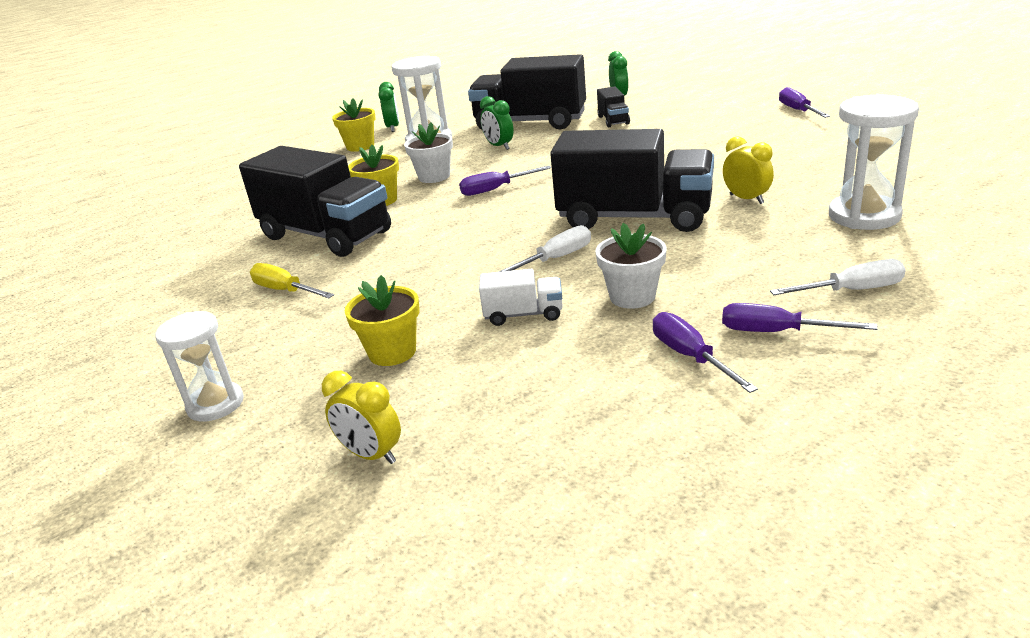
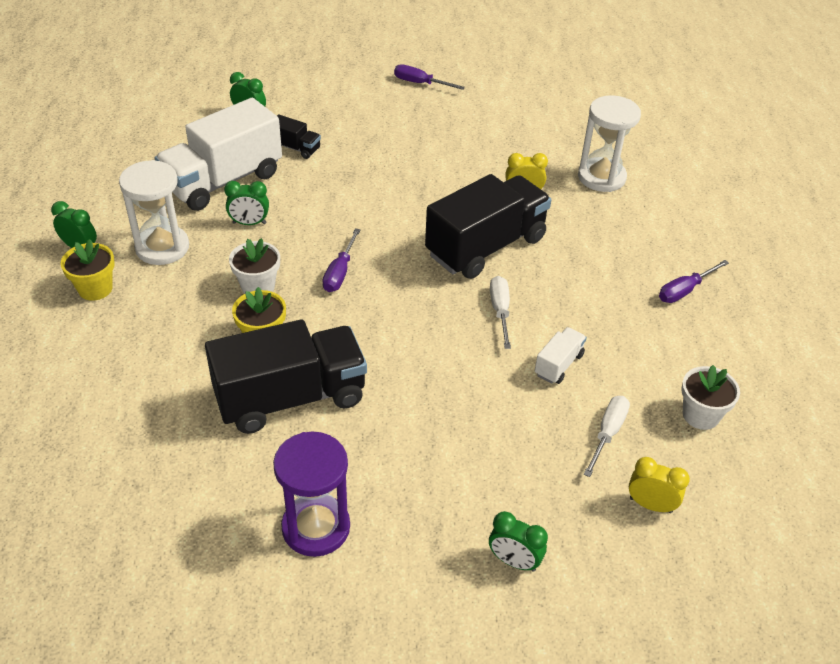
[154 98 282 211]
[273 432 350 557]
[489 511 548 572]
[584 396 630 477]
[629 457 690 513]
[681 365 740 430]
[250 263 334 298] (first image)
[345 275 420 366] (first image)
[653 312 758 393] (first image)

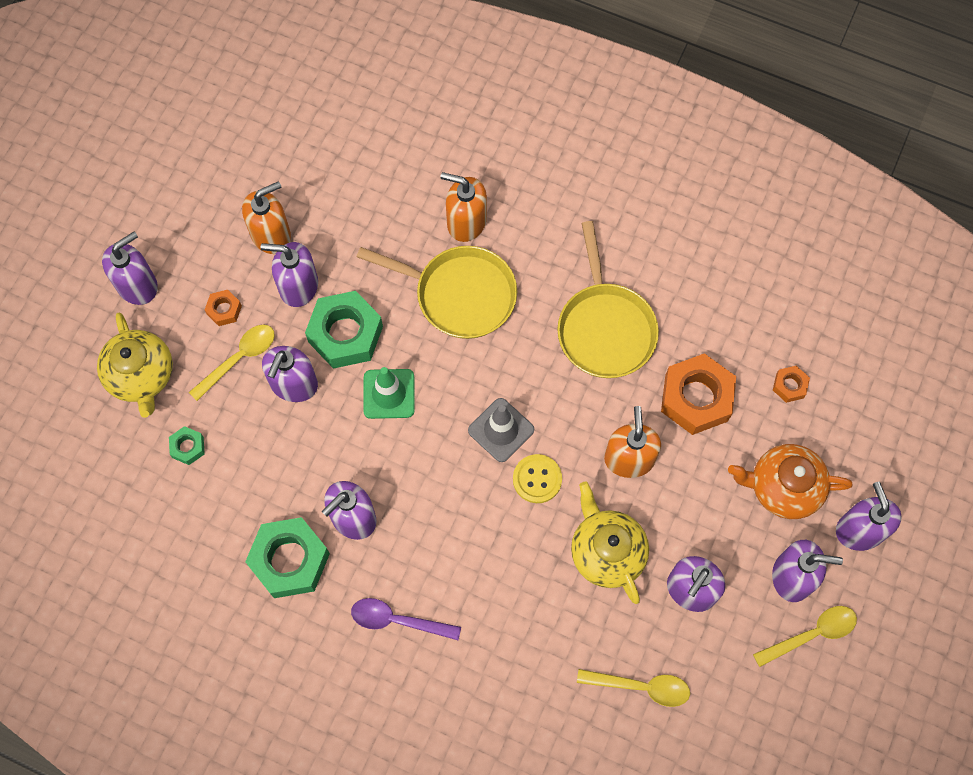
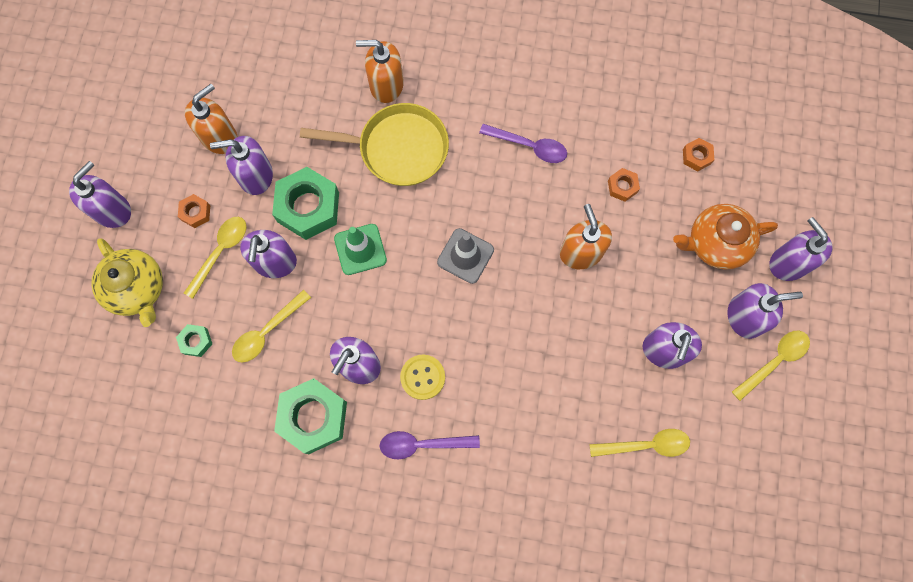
[232 290 311 363]
[400 354 445 400]
[479 124 567 163]
[608 168 640 202]
[571 481 649 604] (first image)

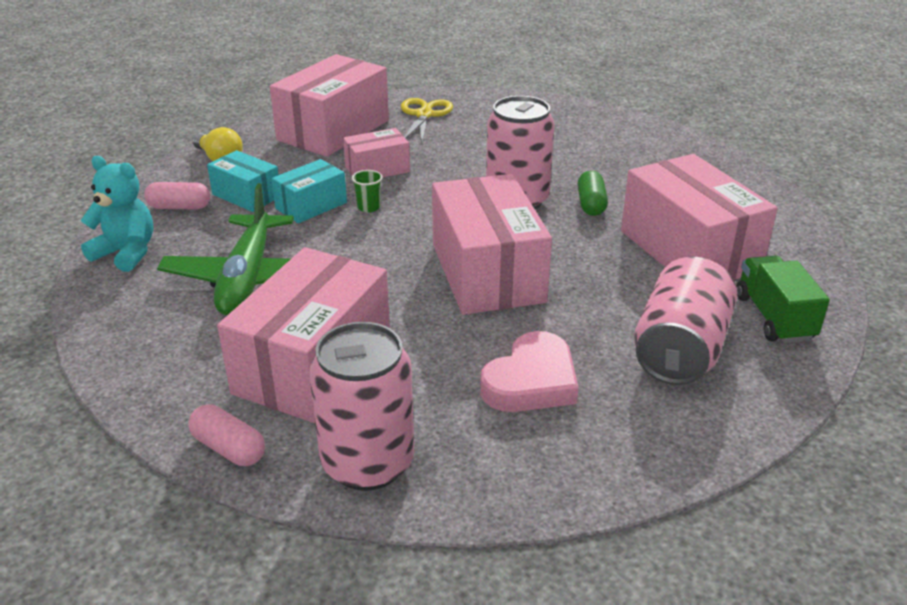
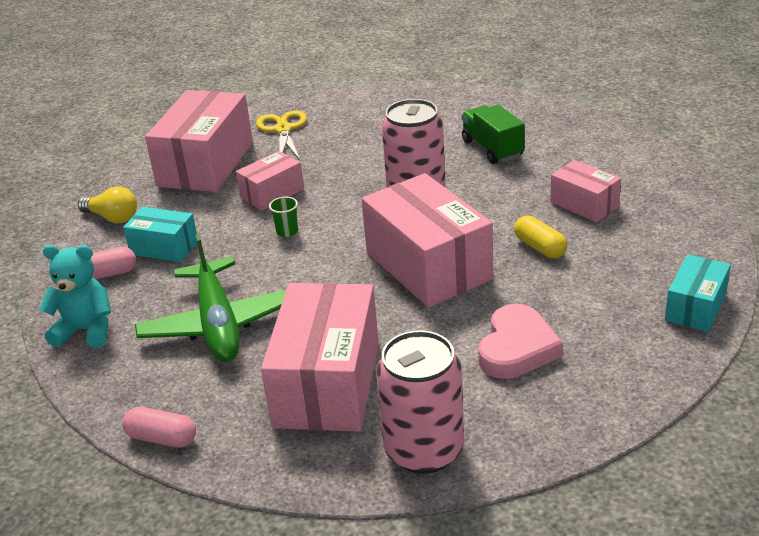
[122 407 196 448]
[462 105 525 164]
[514 216 567 258]
[550 160 621 222]
[665 254 731 332]
[578 171 608 216] (first image)
[634 257 737 385] (first image)

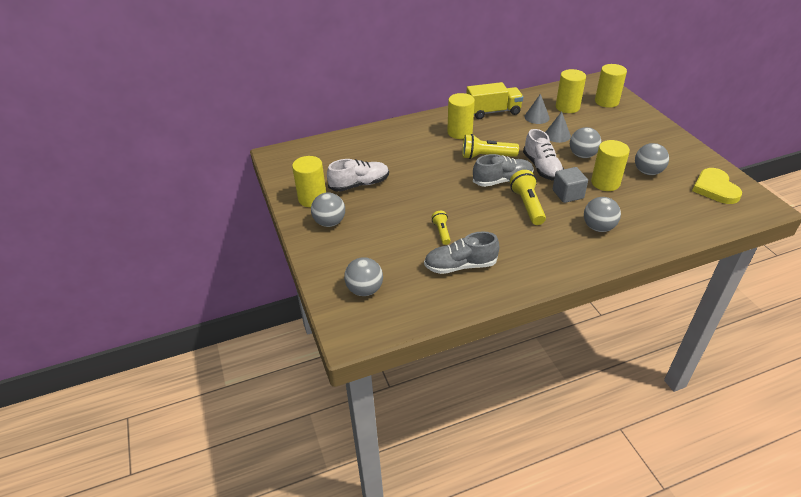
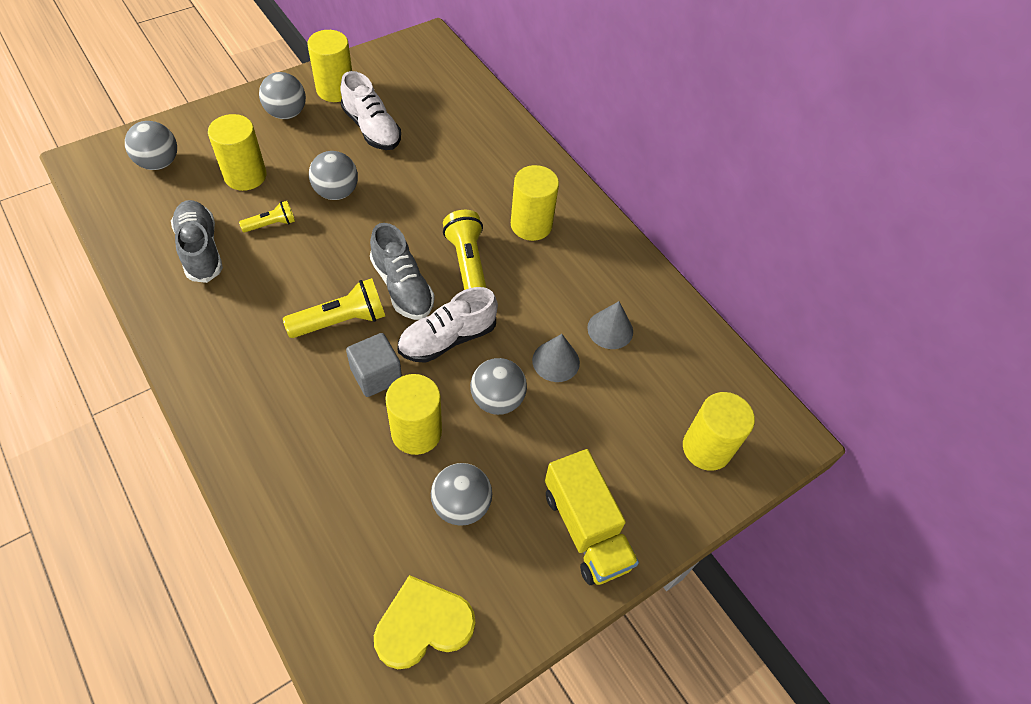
[208 114 267 191]
[309 151 358 200]
[545 449 639 585]

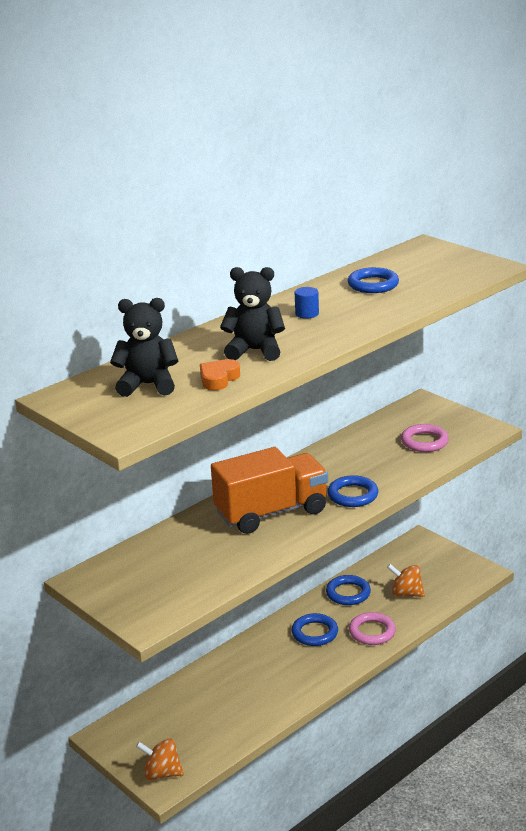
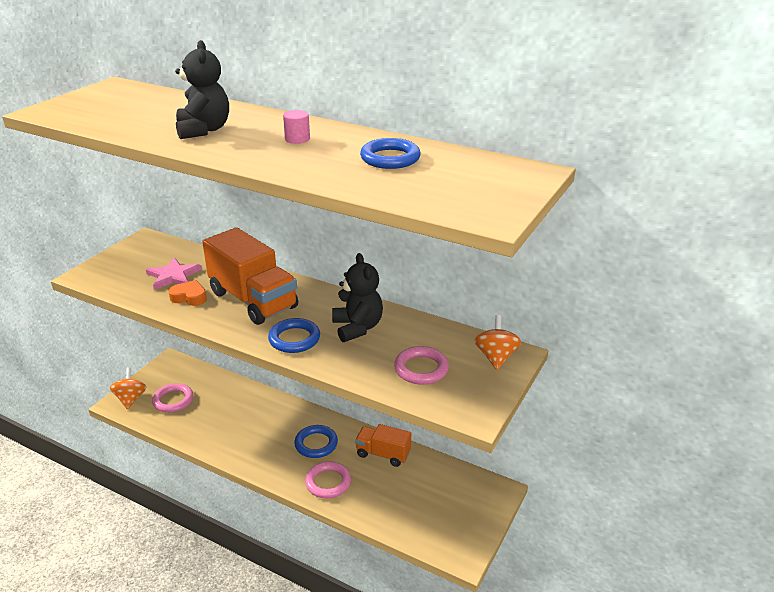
[146 257 202 290]
[152 383 194 413]
[168 280 207 306]
[283 110 310 144]
[332 253 383 342]
[355 424 411 467]
[474 315 521 370]

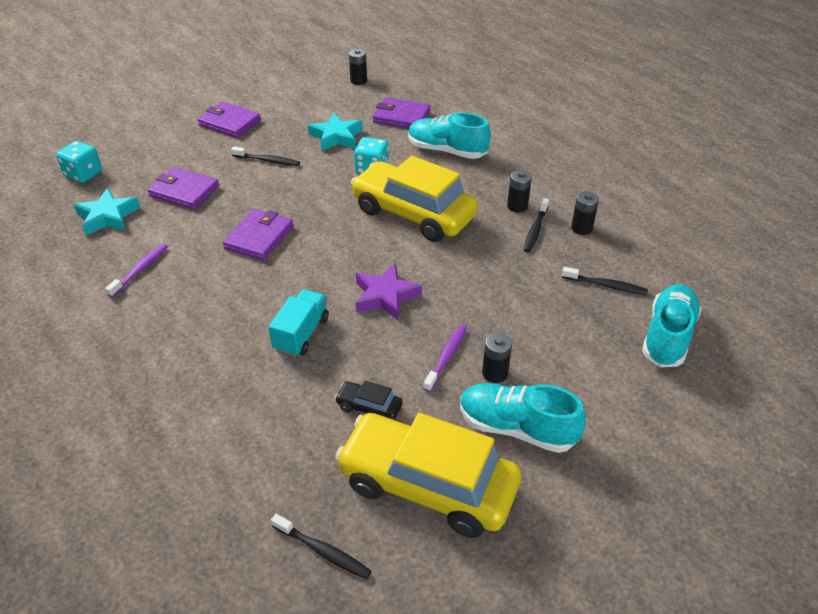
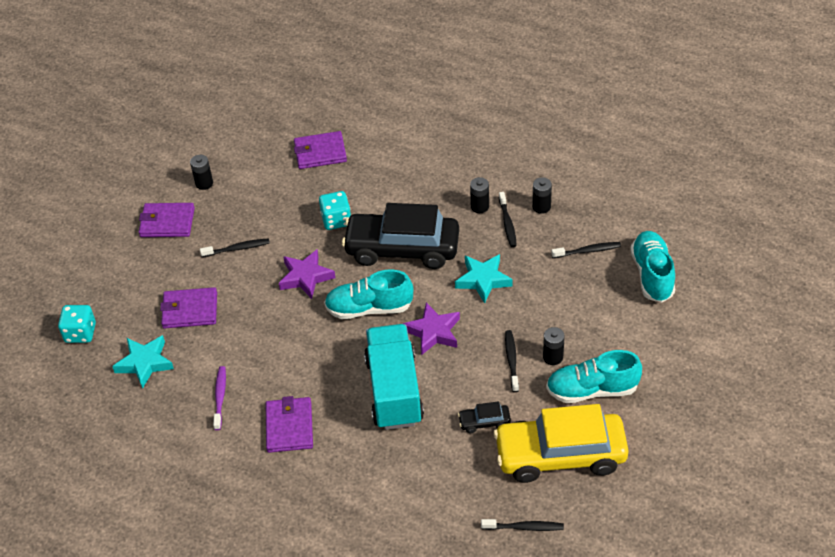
[190 155 213 190]
[266 396 313 453]
[279 250 335 299]
[324 270 413 319]
[342 203 459 269]
[364 324 424 430]
[455 254 513 303]
[505 330 519 392]

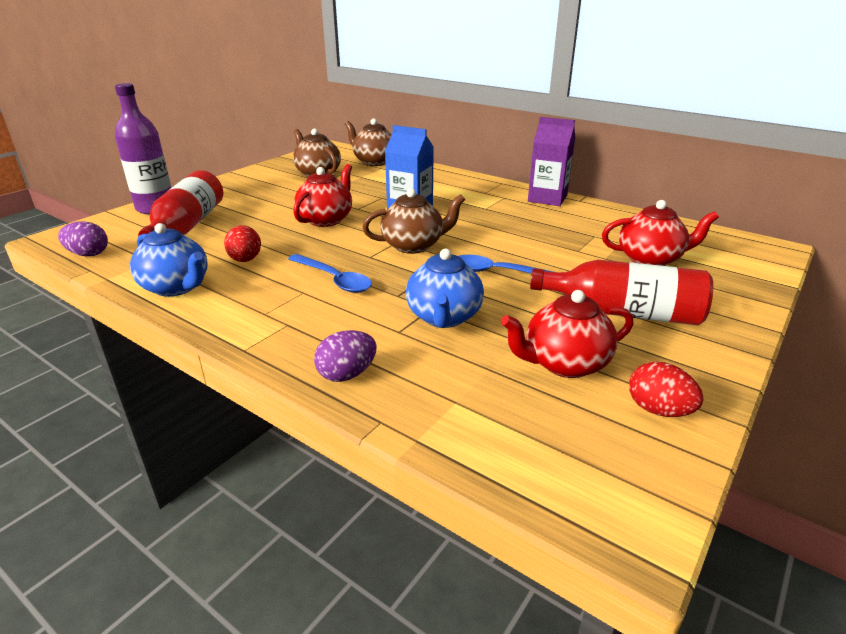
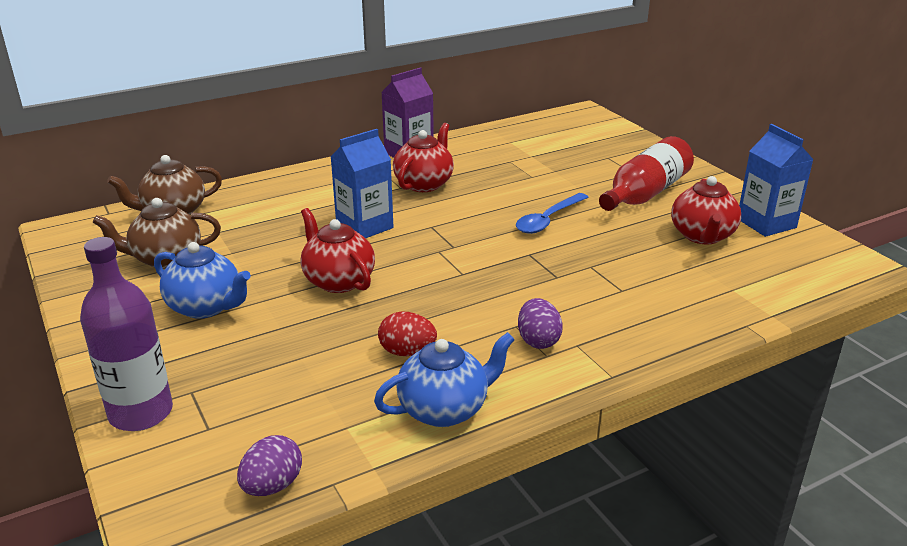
[154 242 251 319]
[393 123 454 192]
[518 298 563 349]
[739 124 814 237]
[138 170 223 236] (first image)
[288 254 372 293] (first image)
[363 188 465 254] (first image)

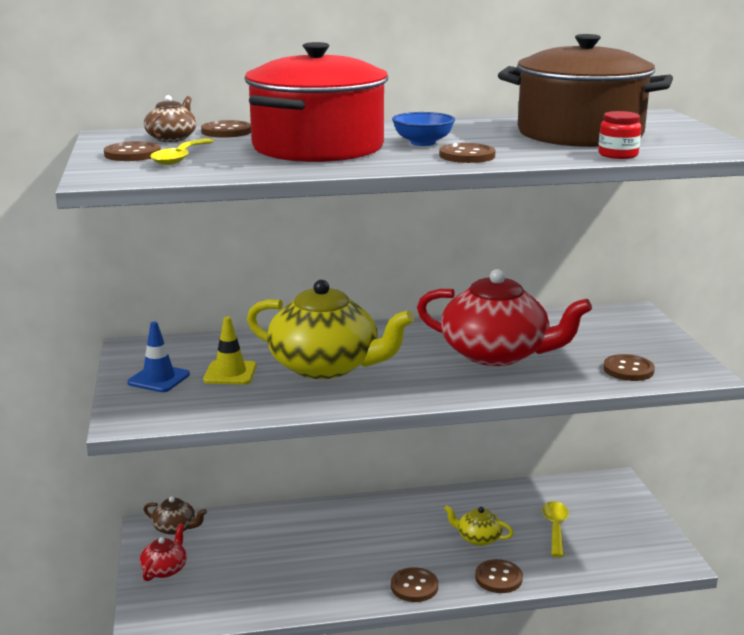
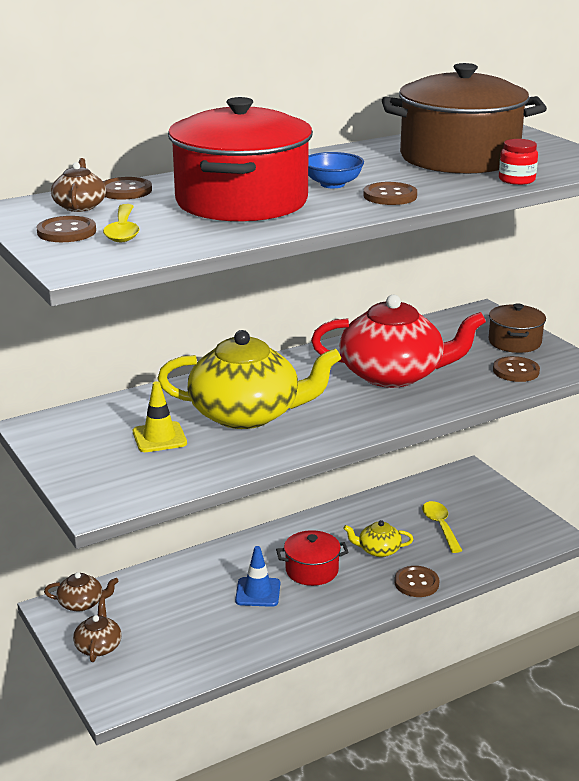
[73 597 122 662]
[235 546 280 607]
[276 530 348 586]
[489 303 546 353]
[391 567 438 602] (first image)

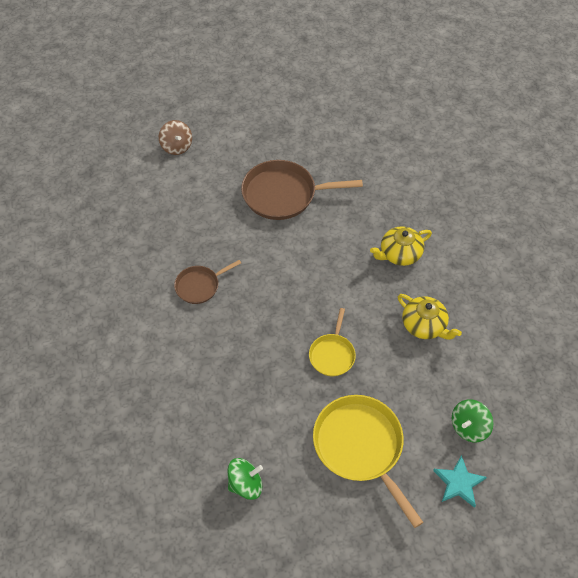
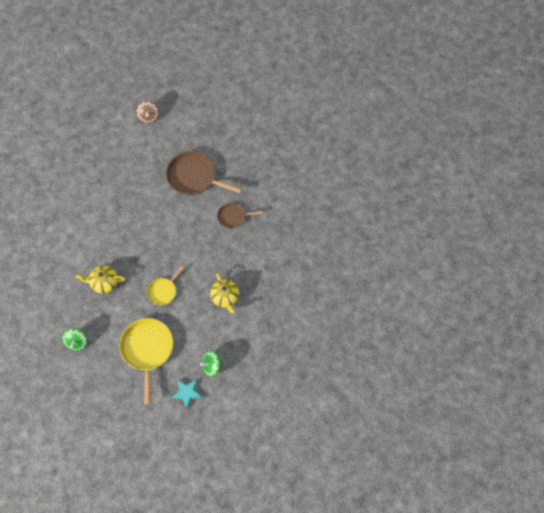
[62 328 88 351]
[76 265 125 294]
[217 203 262 229]

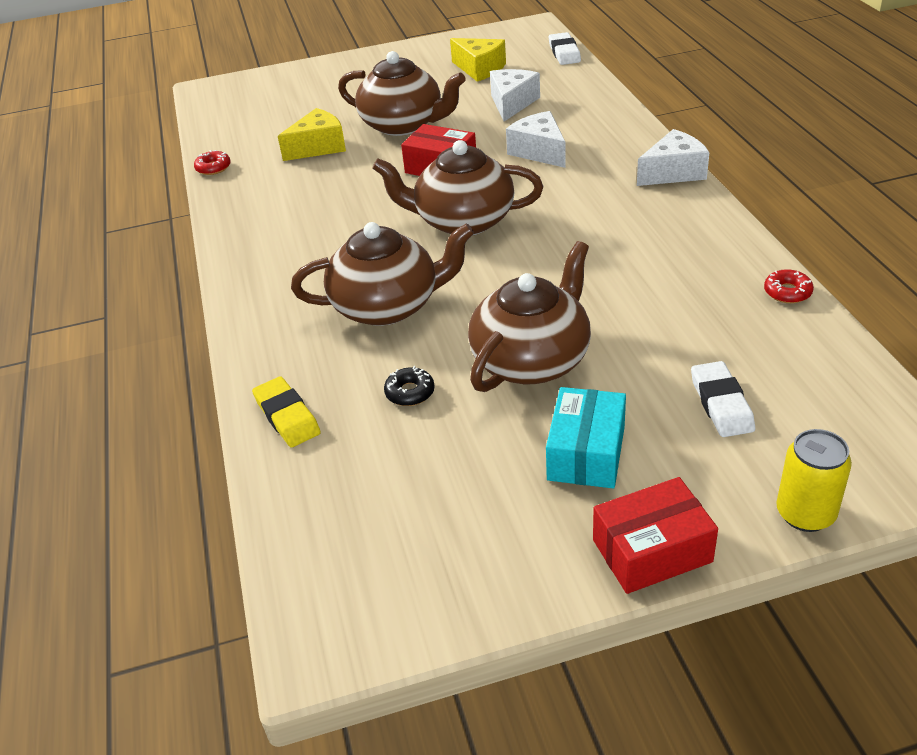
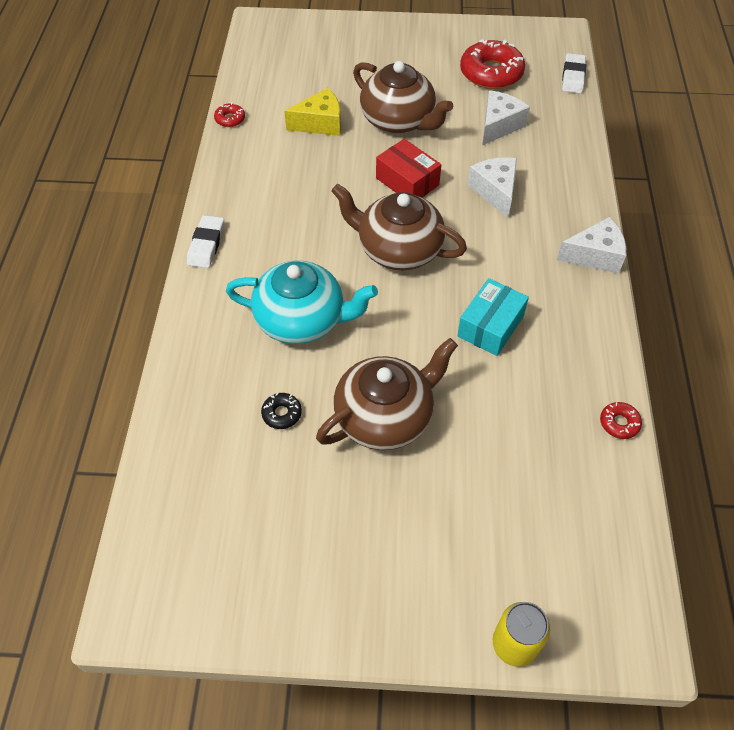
[187 215 224 268]
[226 261 378 344]
[457 278 529 356]
[460 39 525 89]
[252 376 321 447] (first image)
[593 477 718 594] (first image)

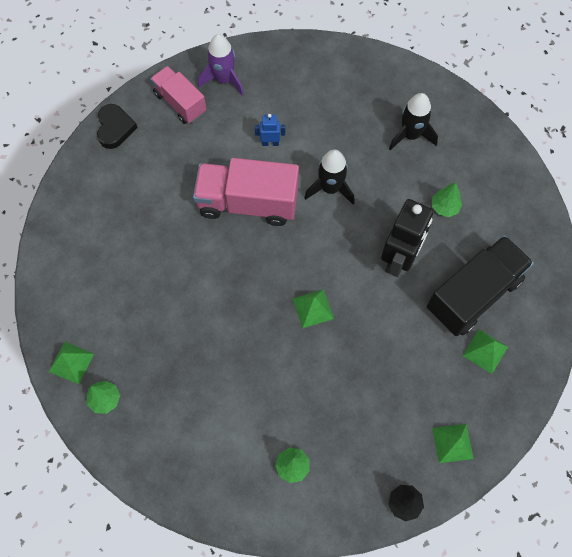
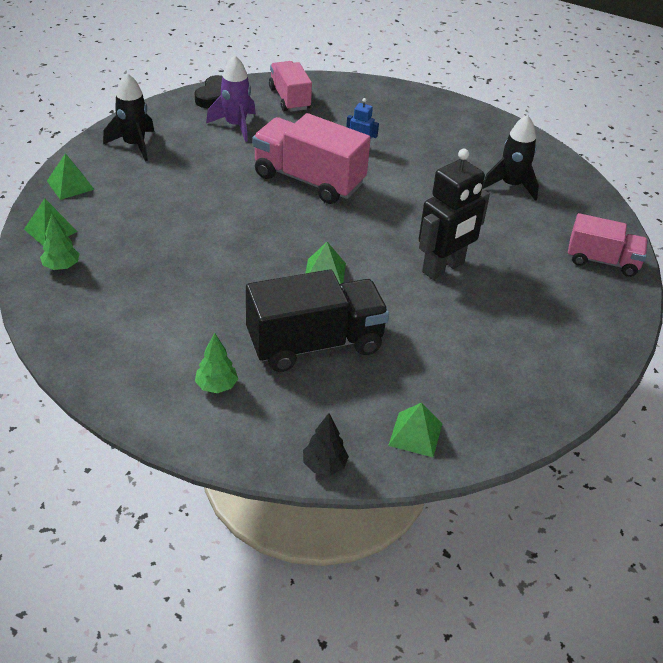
[47 153 94 200]
[103 73 154 161]
[206 55 256 142]
[246 269 389 372]
[568 213 648 277]
[432 182 462 217] (first image)

